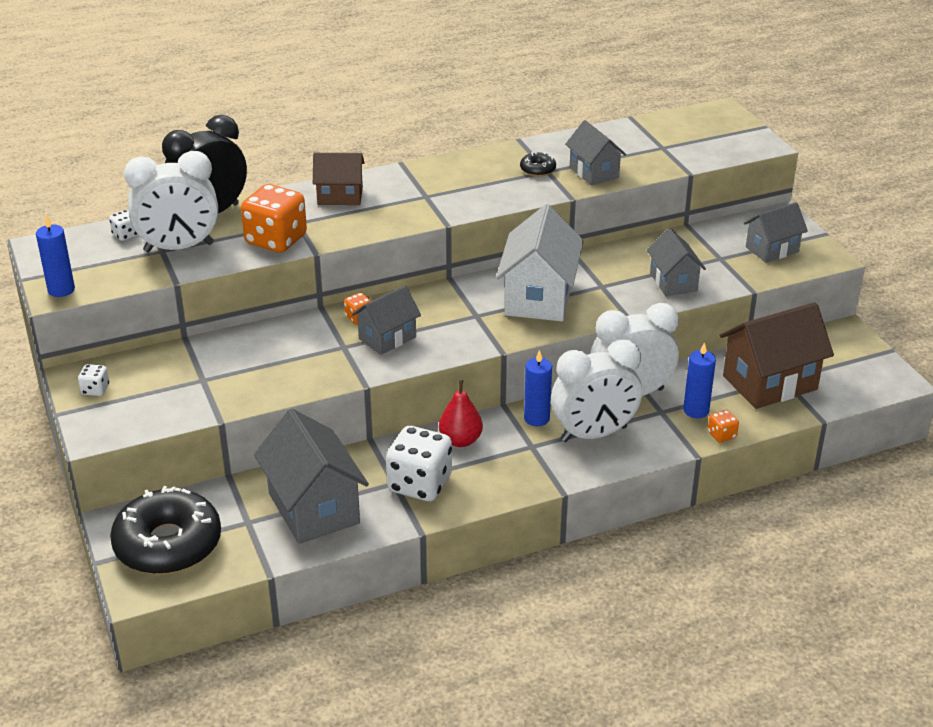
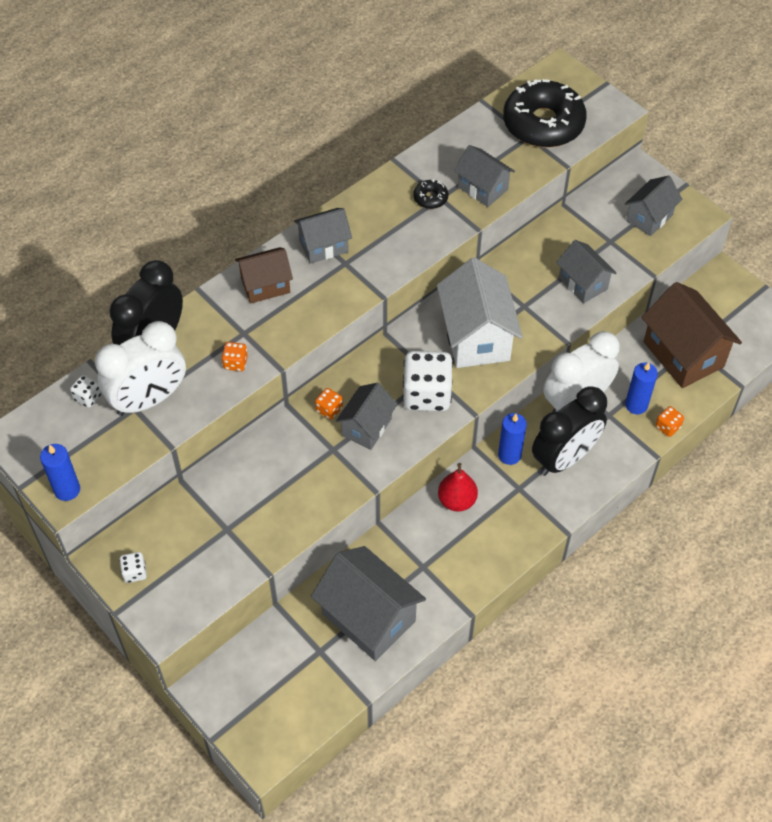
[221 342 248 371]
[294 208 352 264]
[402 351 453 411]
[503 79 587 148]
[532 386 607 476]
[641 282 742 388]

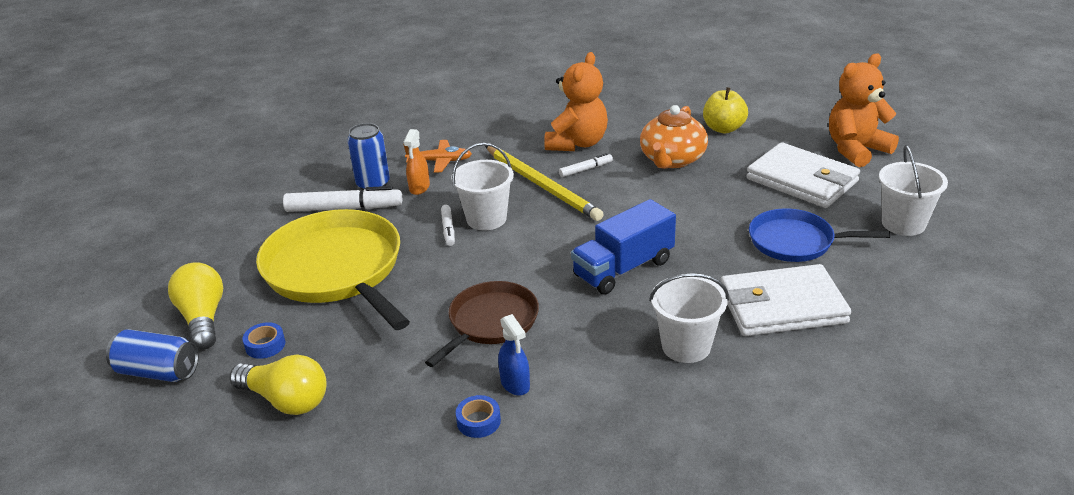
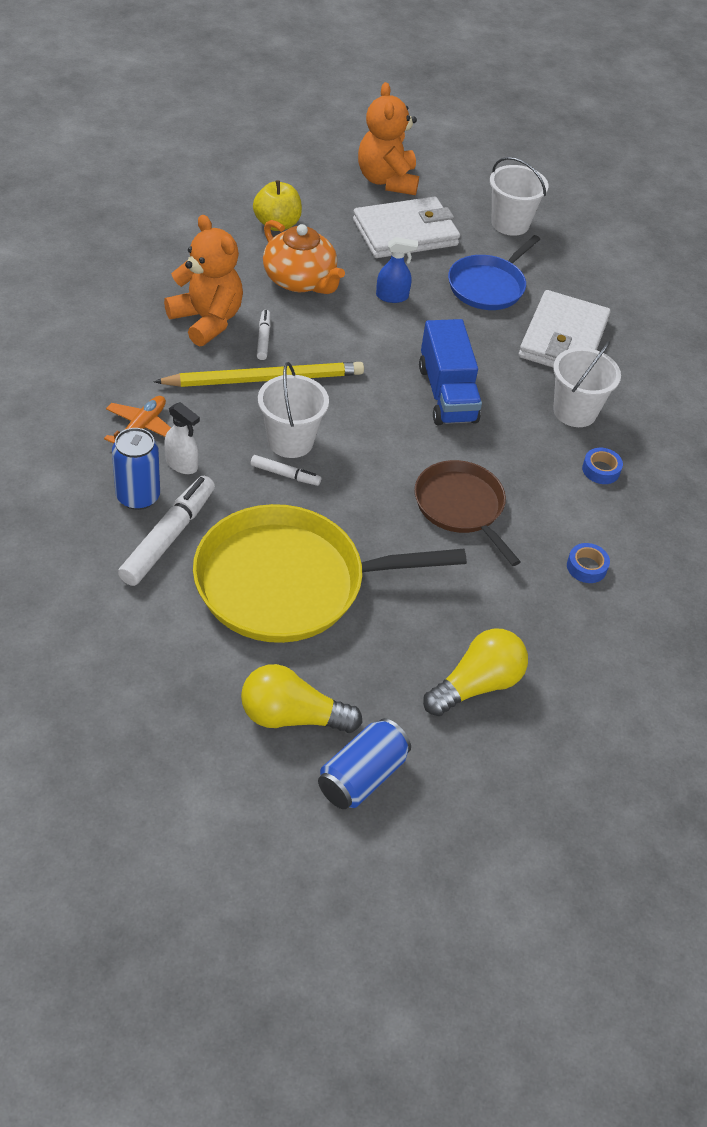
[164 402 200 474]
[376 237 418 303]
[582 448 623 484]

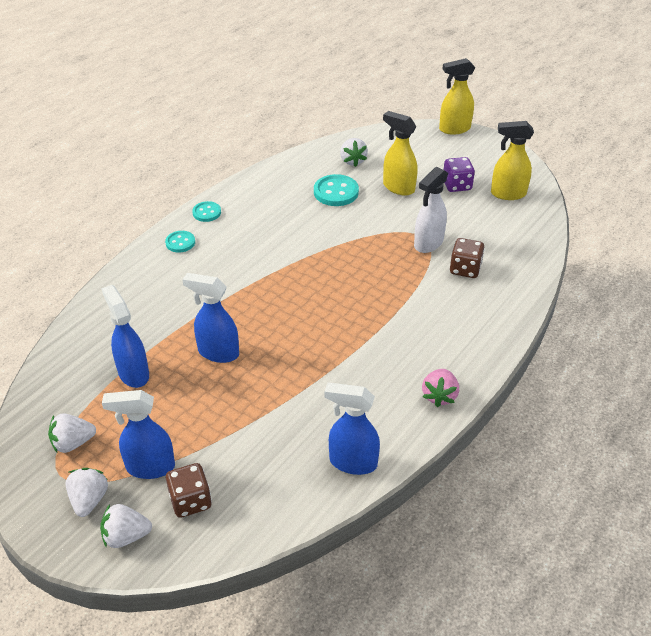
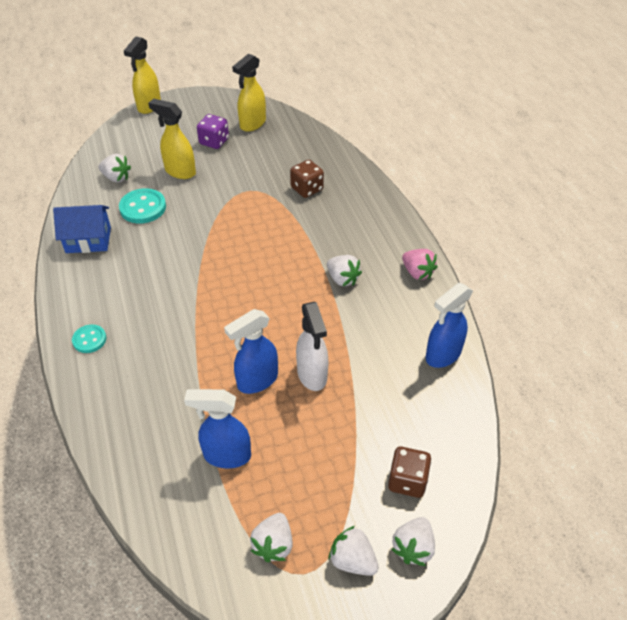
[53 205 111 253]
[148 99 196 179]
[296 302 329 391]
[327 255 362 286]
[102 390 175 479] (first image)
[192 201 221 222] (first image)

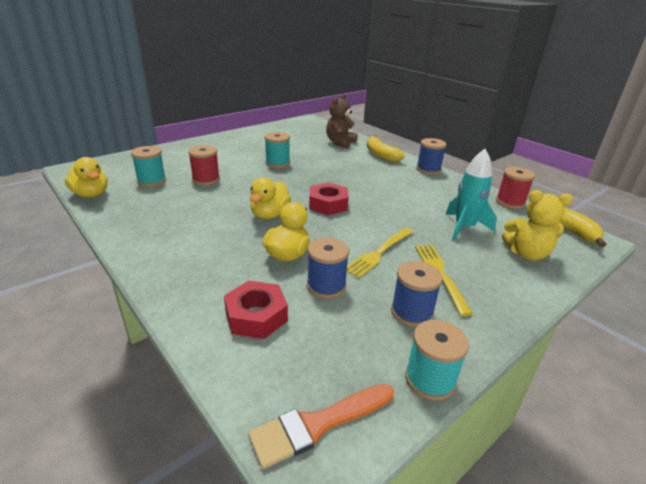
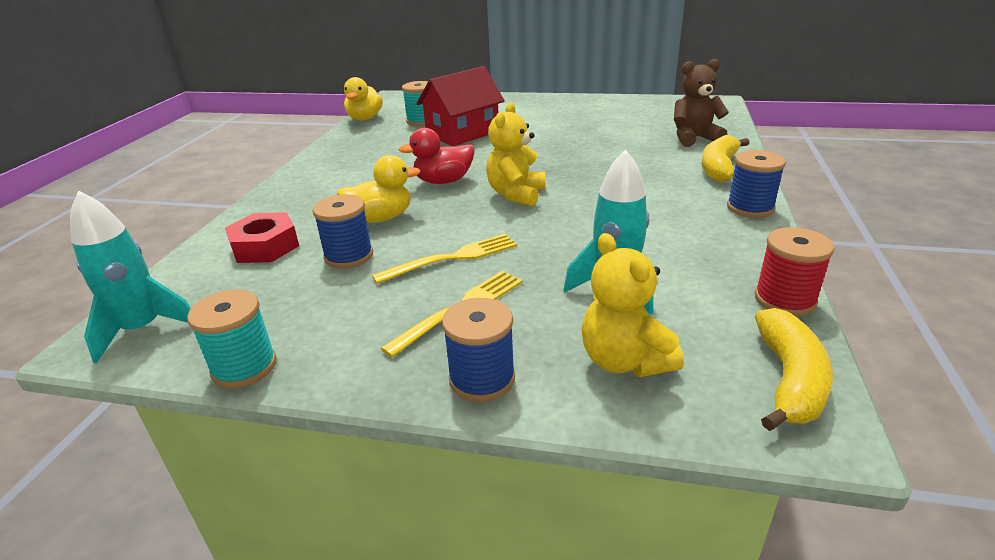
[70 191 191 364]
[372 234 517 284]
[399 128 474 184]
[416 66 505 146]
[442 298 515 402]
[486 102 545 206]
[264 132 290 168] (first image)

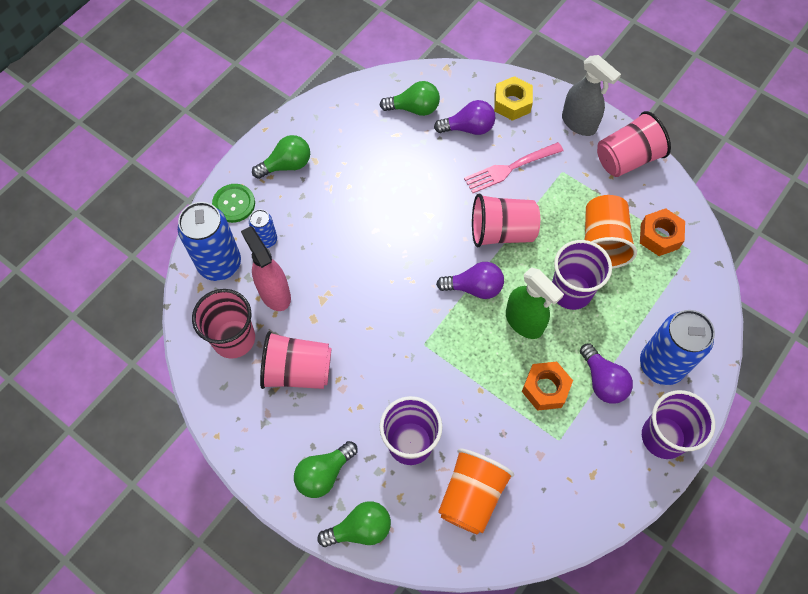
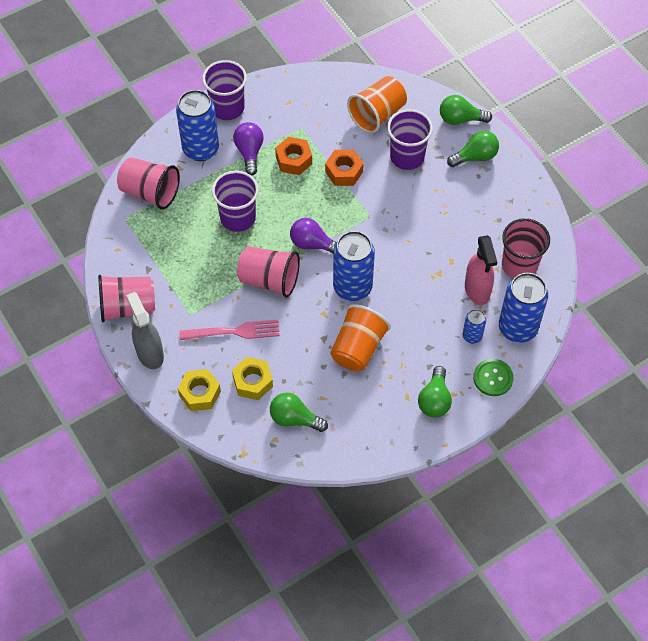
[117 157 180 210]
[232 357 273 400]
[325 150 364 186]
[330 304 391 371]
[333 231 375 301]
[418 366 452 417]
[506 267 564 339] (first image)

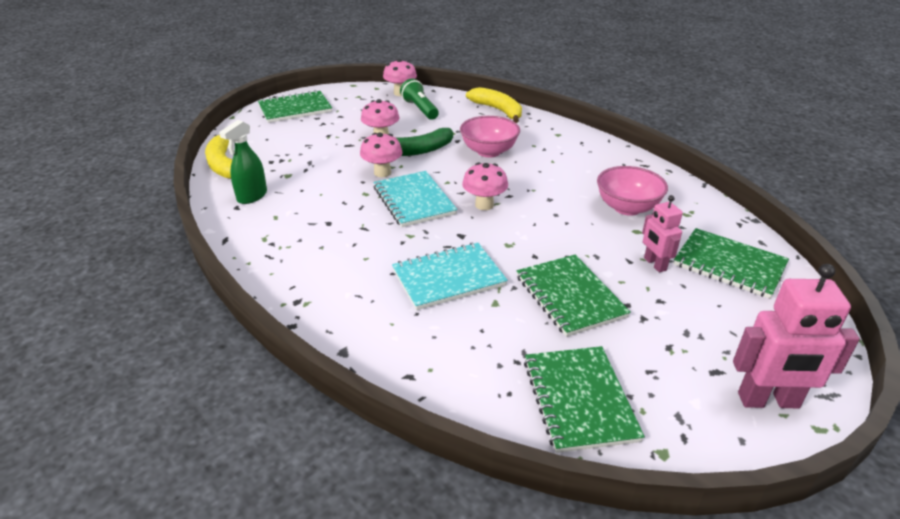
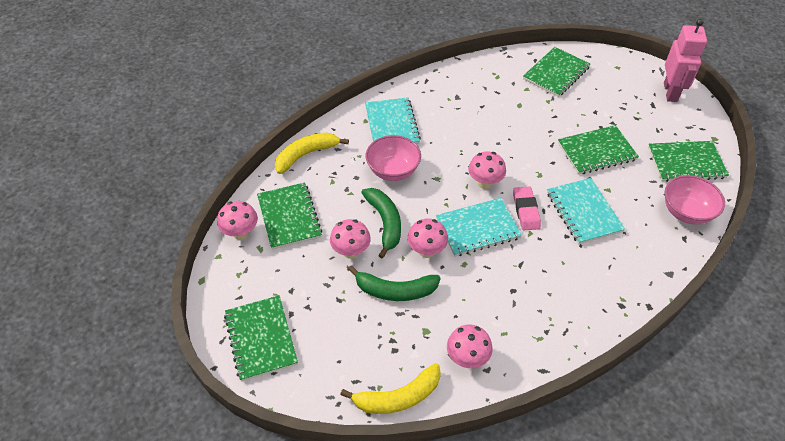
[257 182 322 250]
[348 266 441 301]
[365 97 421 144]
[447 324 493 368]
[513 186 541 230]
[665 175 725 225]
[642 195 683 272] (first image)

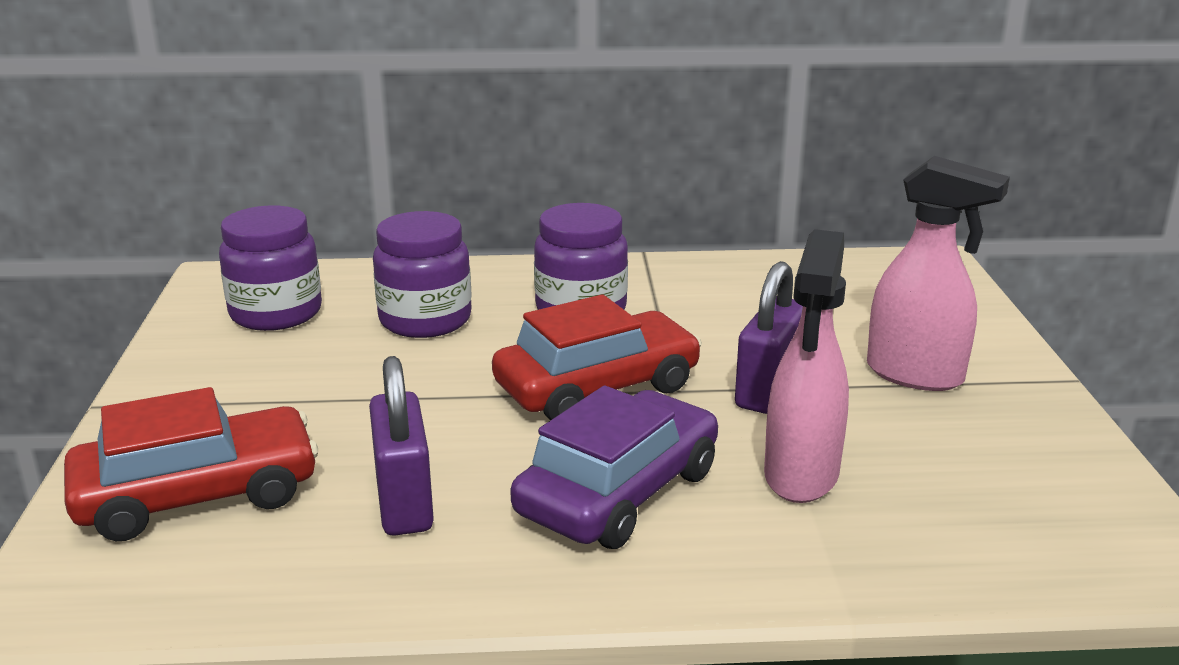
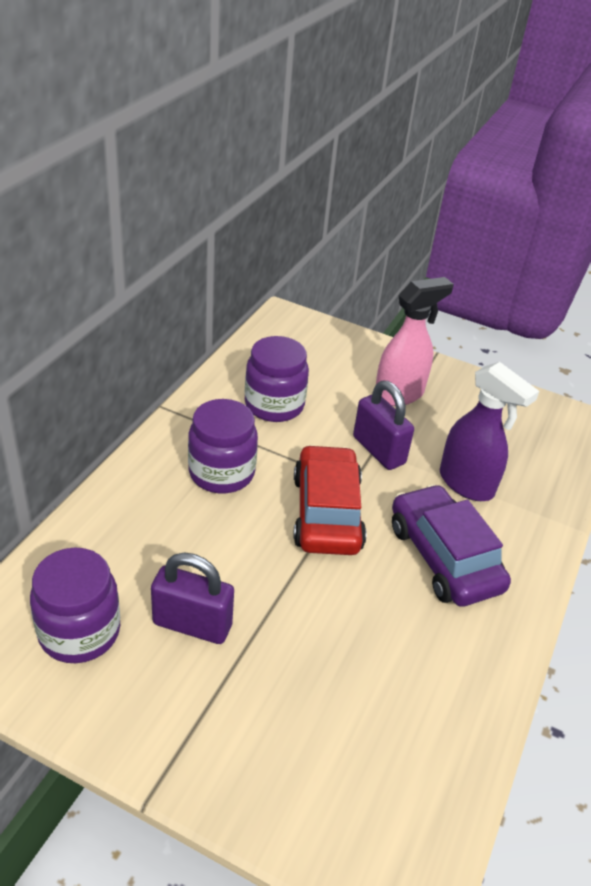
[151 553 234 644]
[245 336 309 422]
[440 362 539 501]
[64 387 318 541] (first image)

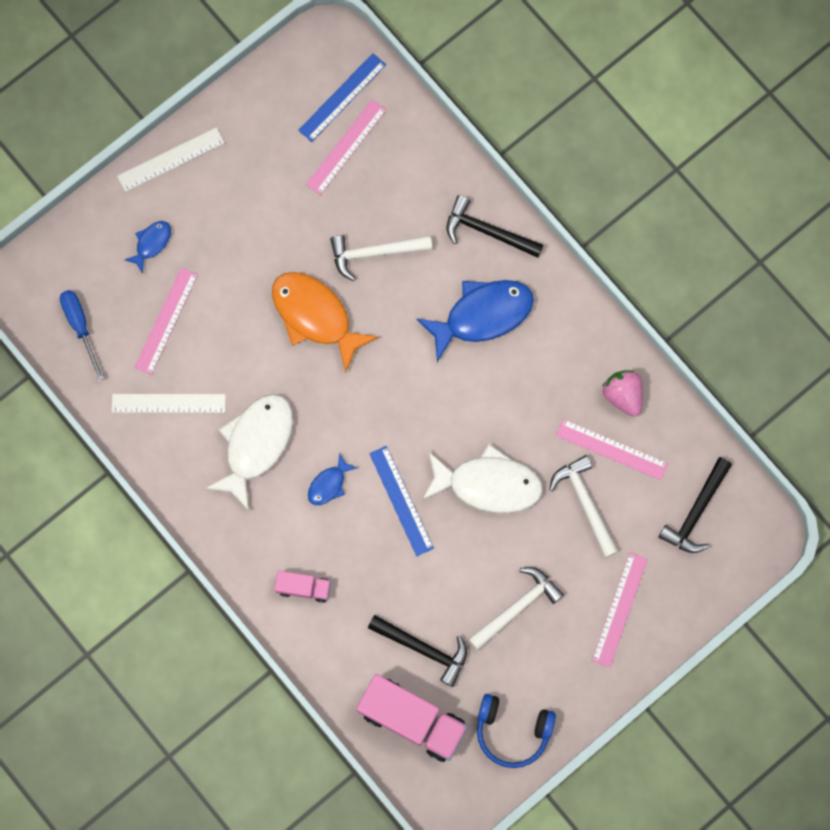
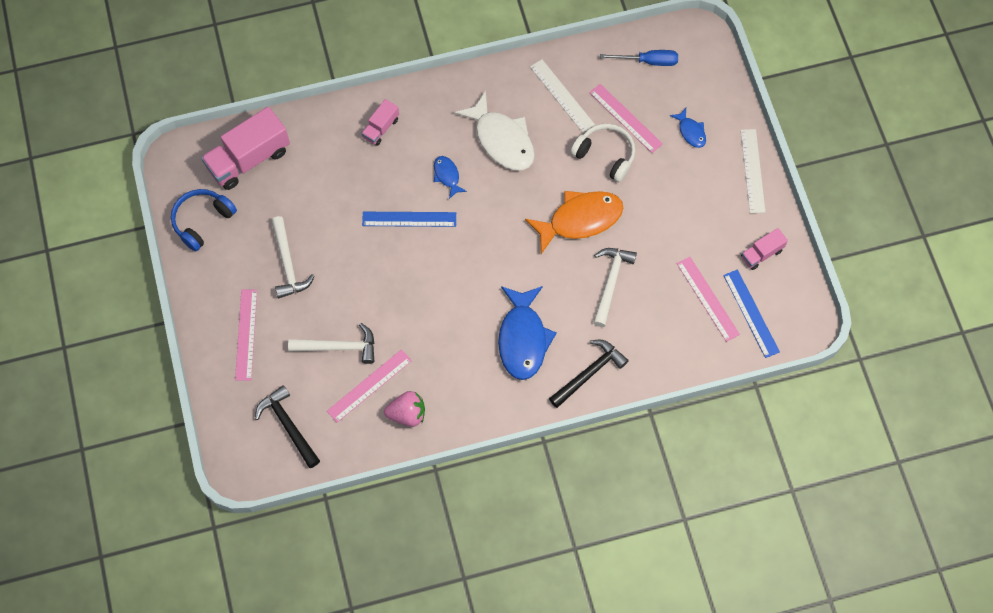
[235 290 257 381]
[530 59 595 132]
[571 124 635 182]
[741 228 788 270]
[368 615 467 687] (first image)
[422 444 543 513] (first image)

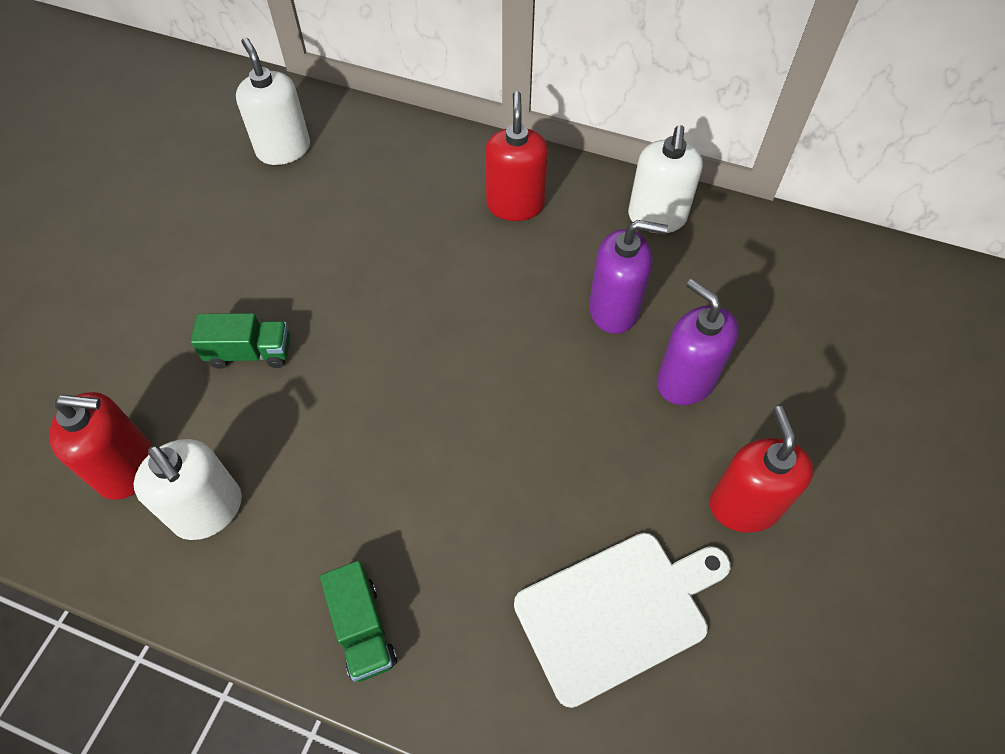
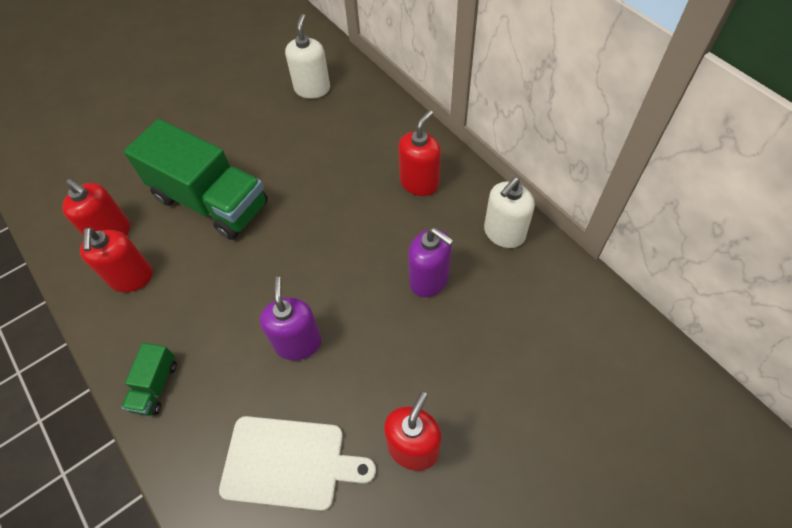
[80 227 153 292]
[124 119 268 240]
[260 277 322 360]

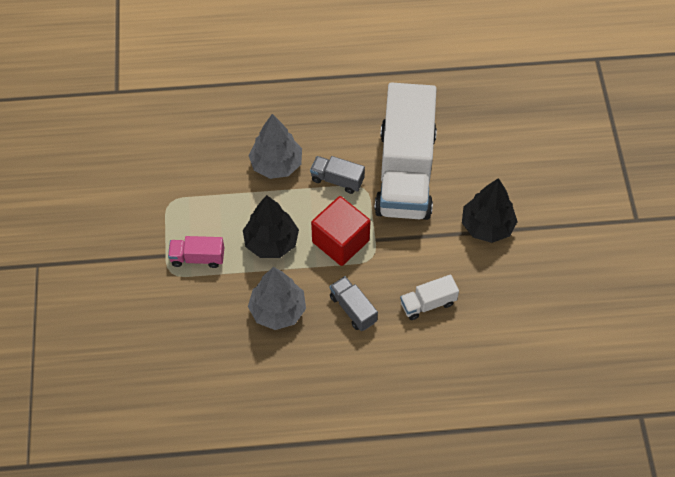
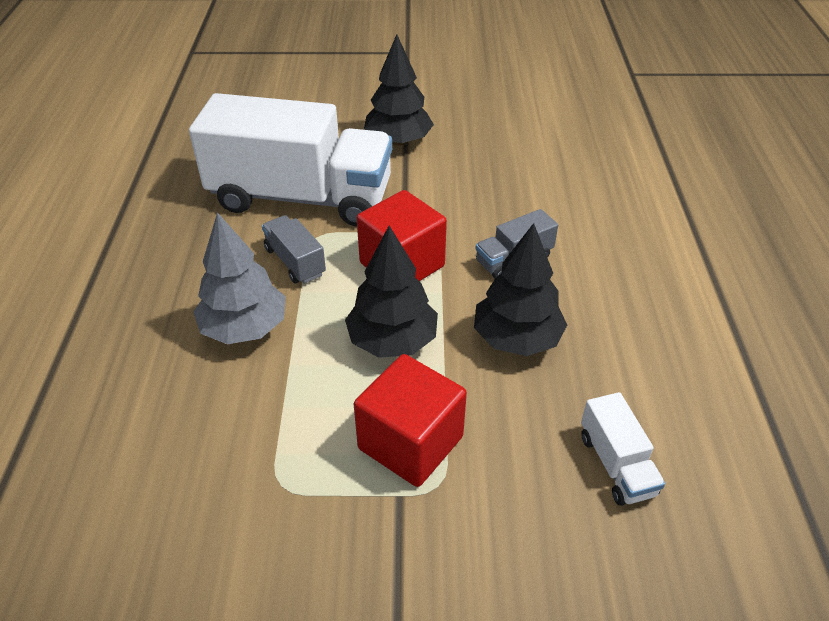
[262 215 326 284]
[354 354 467 487]
[474 223 567 356]
[581 392 665 506]

